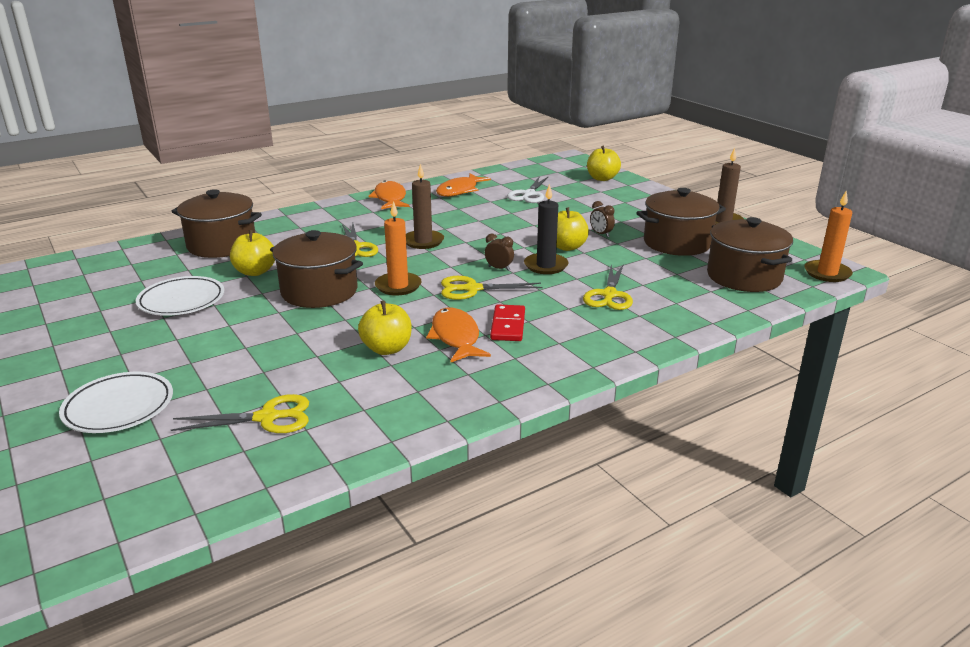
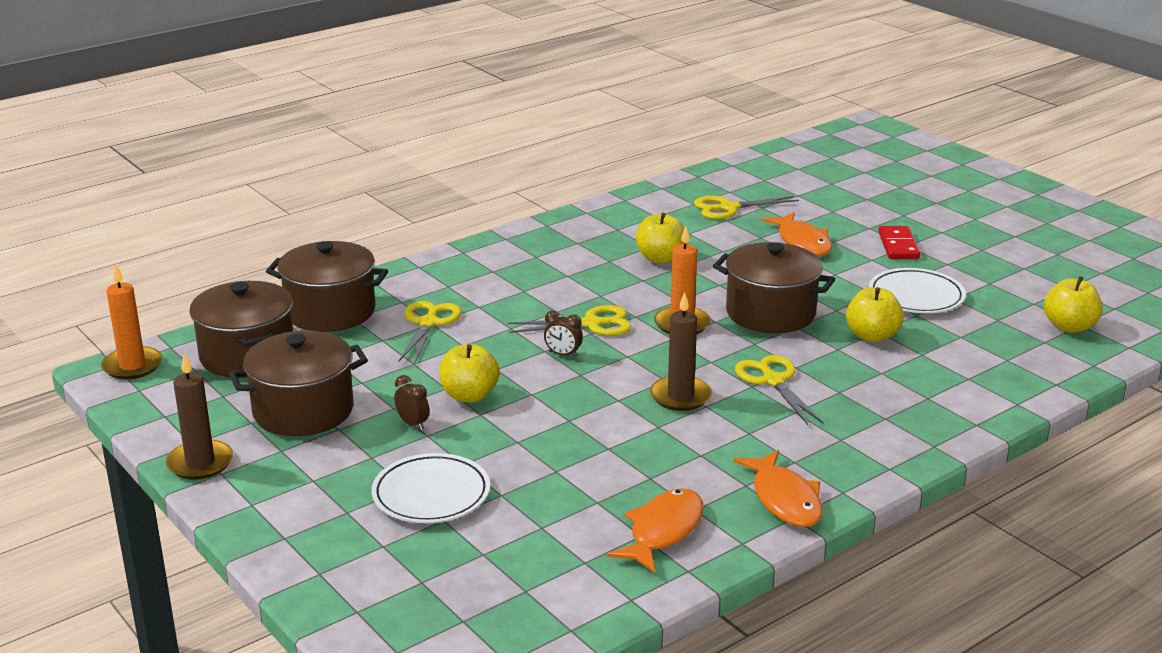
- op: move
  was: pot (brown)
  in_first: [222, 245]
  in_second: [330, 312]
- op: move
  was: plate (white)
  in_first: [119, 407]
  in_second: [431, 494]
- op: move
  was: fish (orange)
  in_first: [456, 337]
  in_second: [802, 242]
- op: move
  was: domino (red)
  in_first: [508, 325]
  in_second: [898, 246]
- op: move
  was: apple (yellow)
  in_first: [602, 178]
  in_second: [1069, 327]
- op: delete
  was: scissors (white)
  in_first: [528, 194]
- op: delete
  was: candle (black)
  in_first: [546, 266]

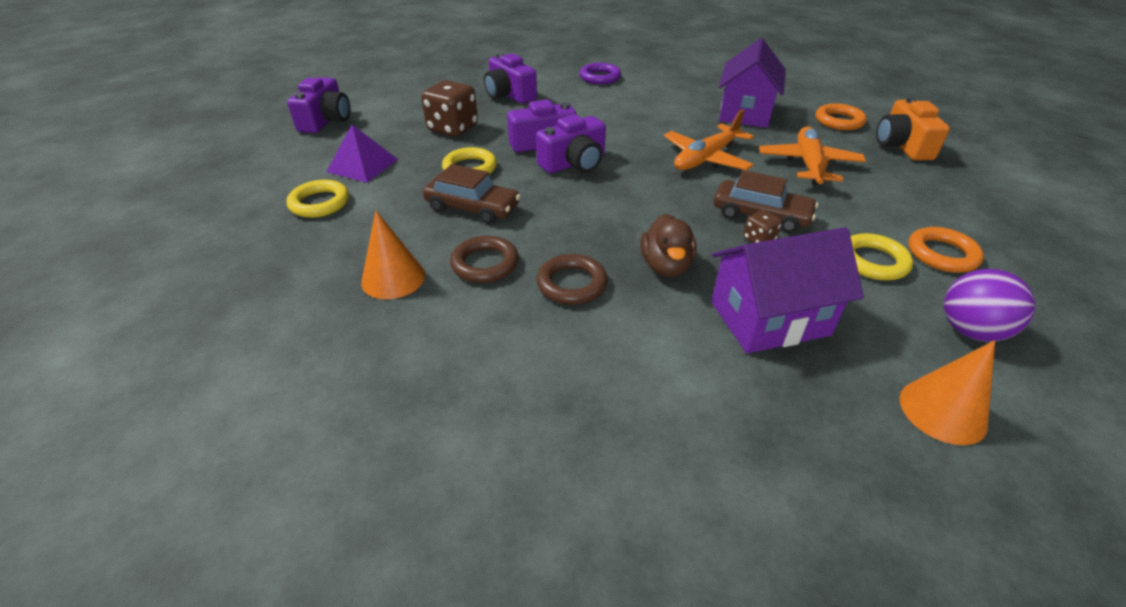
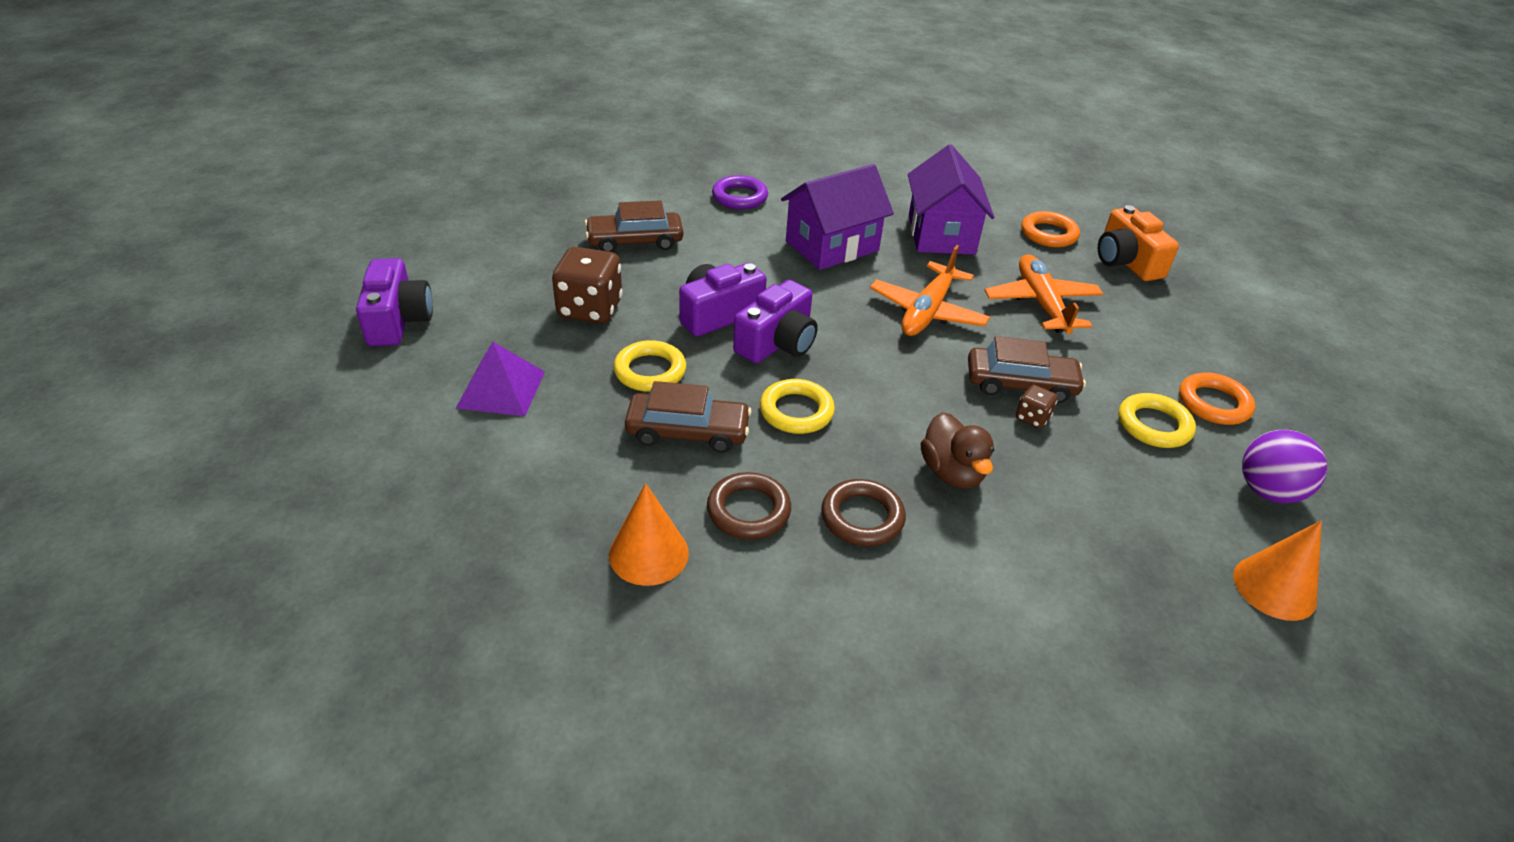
- op: replace
  was: camera (purple)
  now: car (brown)
  in_first: [509, 95]
  in_second: [635, 241]
- op: move
  was: ring (yellow)
  in_first: [320, 203]
  in_second: [796, 411]
- op: move
  was: house (purple)
  in_first: [769, 318]
  in_second: [832, 246]

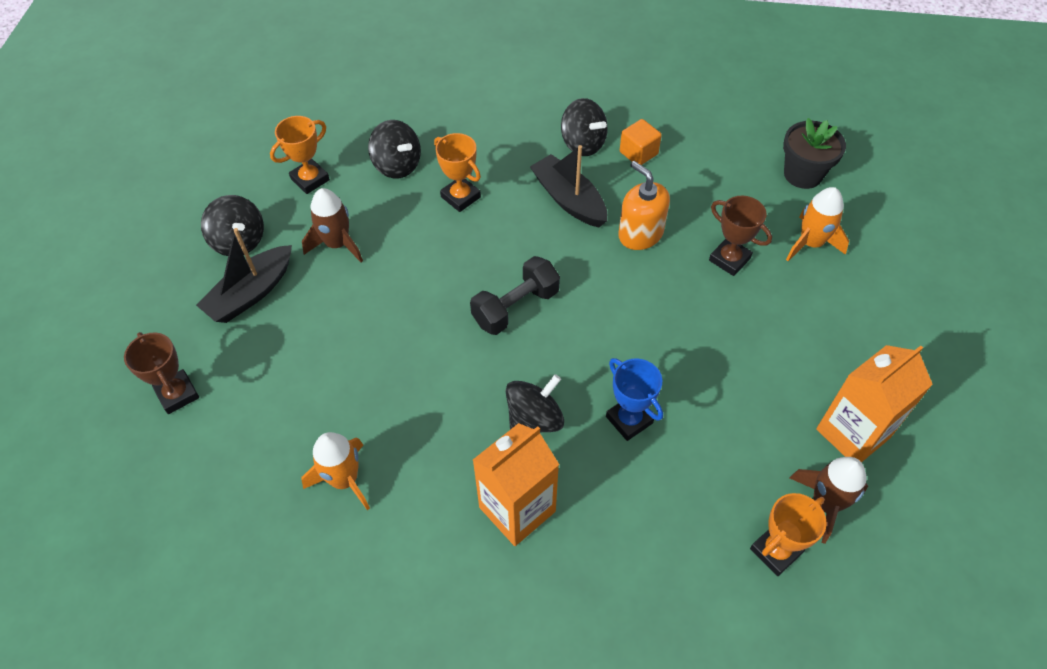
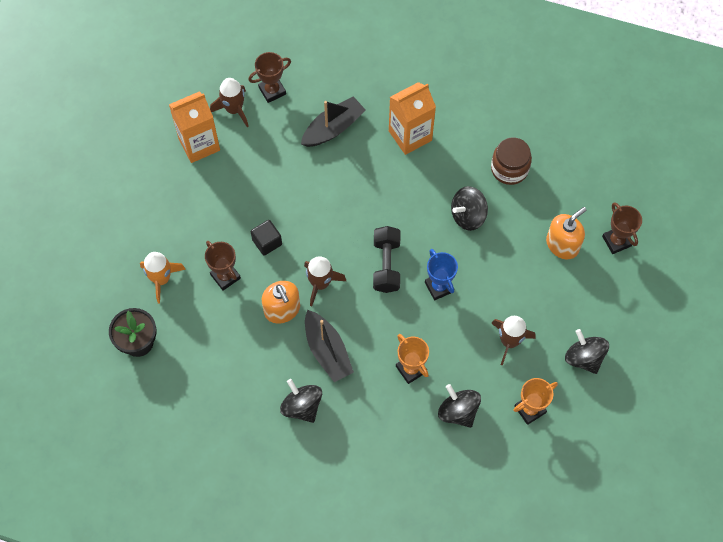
- op: recolor
  was: trophy (orange)
  now: trophy (brown)
  in_first: [776, 551]
  in_second: [272, 91]
- op: insert
  now: cube (black)
  in_second: [267, 242]
- op: move
  was: boat (black)
  in_first: [251, 293]
  in_second: [333, 128]
- op: insert
  now: rocket (brown)
  in_second: [320, 283]
- op: rotate
  was: dumbbell (black)
  in_first: [515, 307]
  in_second: [386, 265]
  clockwise: -60
- op: move
  was: trophy (blue)
  in_first: [629, 420]
  in_second: [439, 287]
- op: move
  was: spinning top (black)
  in_first: [534, 419]
  in_second: [468, 216]
- op: replace
  was: rocket (orange)
  now: jar (brown)
  in_first: [344, 480]
  in_second: [509, 169]
- op: insert
  now: soap dispenser (orange)
  in_second: [562, 244]
- op: delete
  was: cube (orange)
  in_first: [638, 153]

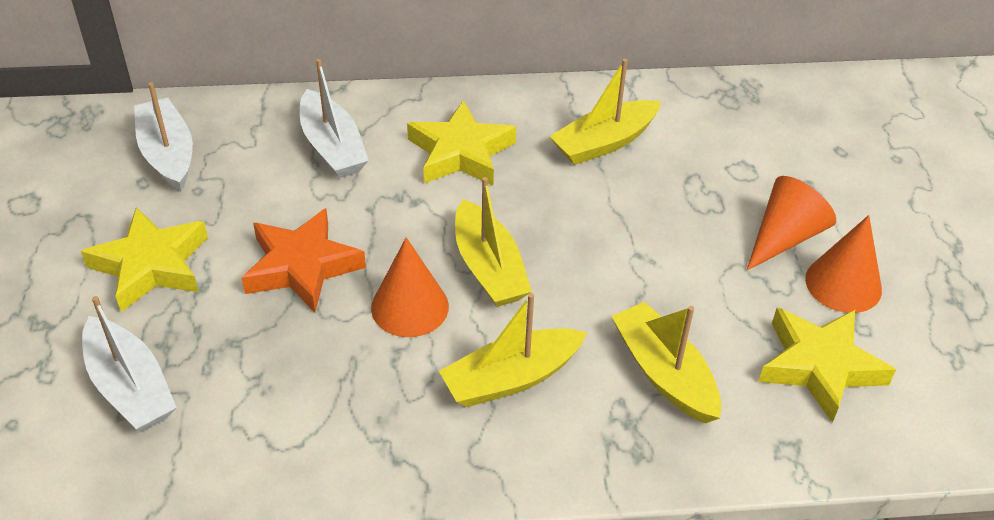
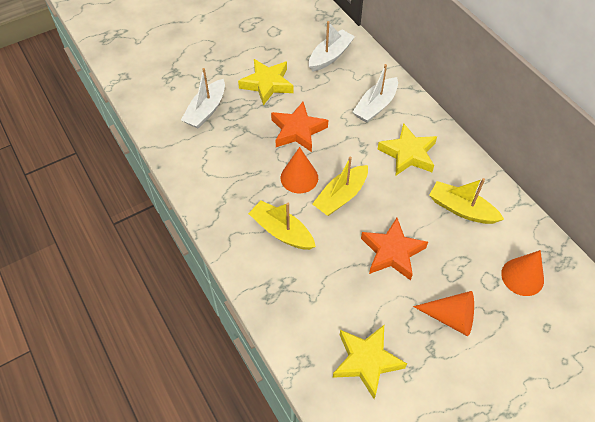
- op: insert
  now: star (orange)
  in_second: [392, 252]
- op: move
  was: cone (orange)
  in_first: [843, 284]
  in_second: [522, 277]
- op: delete
  was: boat (yellow)
  in_first: [664, 373]

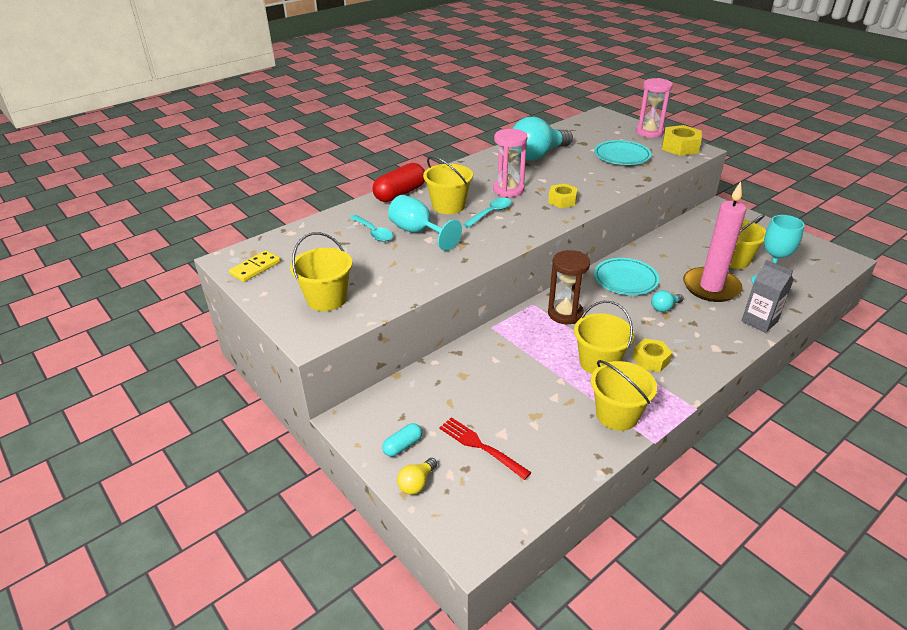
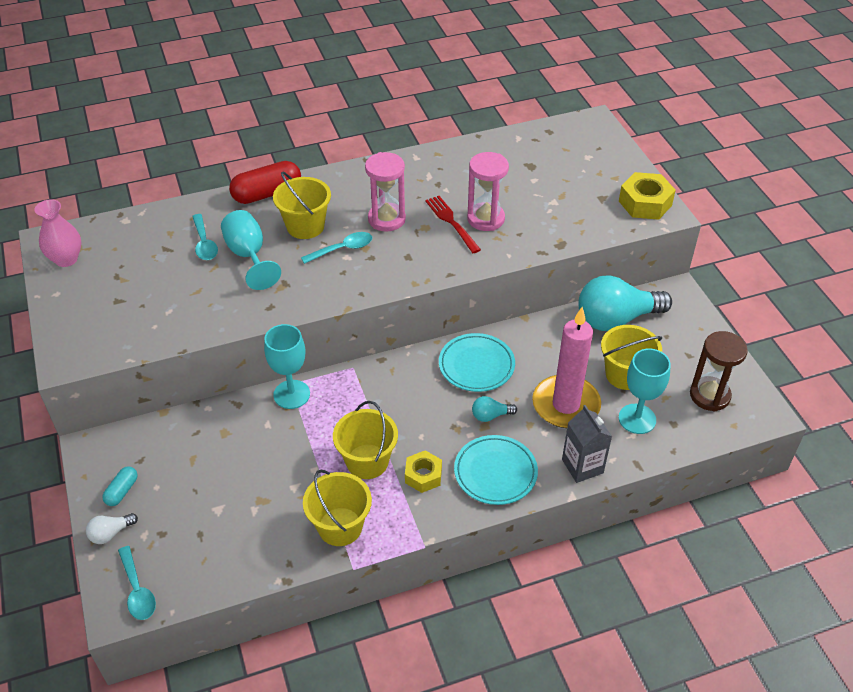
- op: replace
  was: domino (yellow)
  now: vase (pink)
  in_first: [255, 268]
  in_second: [66, 259]
- op: recolor
  was: light bulb (yellow)
  now: light bulb (white)
  in_first: [417, 483]
  in_second: [111, 533]
- op: rotate
  was: capsule (turquoise)
  in_first: [403, 446]
  in_second: [122, 491]
  clockwise: -45
- op: insert
  now: spoon (turquoise)
  in_second: [137, 590]
- op: insert
  now: goblet (turquoise)
  in_second: [291, 394]
- op: move
  was: fork (red)
  in_first: [481, 446]
  in_second: [451, 222]
- op: move
  was: plate (turquoise)
  in_first: [622, 156]
  in_second: [495, 473]
- op: move
  was: hourglass (pink)
  in_first: [649, 132]
  in_second: [485, 219]
- op: move
  was: light bulb (turquoise)
  in_first: [538, 155]
  in_second: [616, 319]
- op: move
  was: hourglass (brown)
  in_first: [565, 314]
  in_second: [709, 395]
- op: delete
  was: bucket (yellow)
  in_first: [327, 299]
- op: delete
  was: nut (yellow)
  in_first: [562, 200]

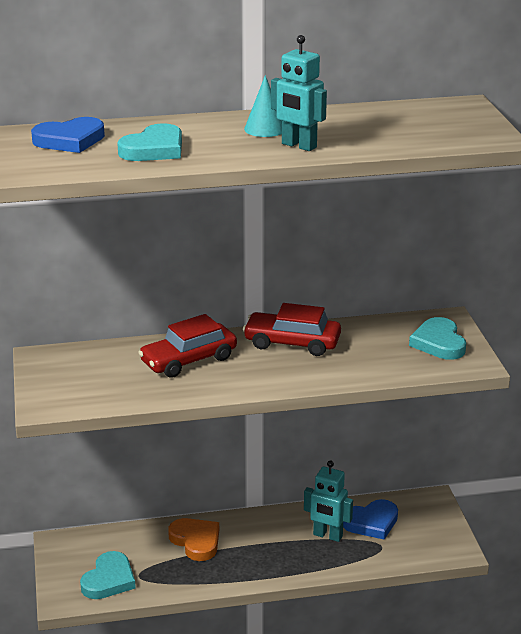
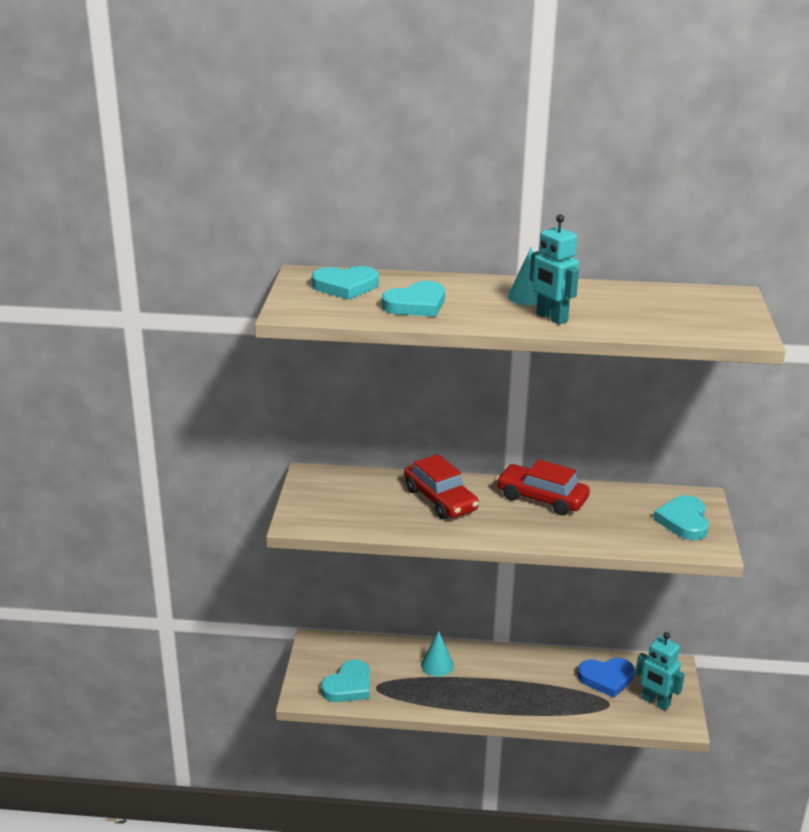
- op: recolor
  was: heart (blue)
  now: heart (turquoise)
  in_first: [70, 140]
  in_second: [345, 286]
- op: rotate
  was: car (red)
  in_first: [188, 360]
  in_second: [440, 499]
  clockwise: -105
- op: replace
  was: heart (orange)
  now: cone (turquoise)
  in_first: [196, 541]
  in_second: [437, 665]
- op: move
  was: robot (turquoise)
  in_first: [327, 535]
  in_second: [655, 702]

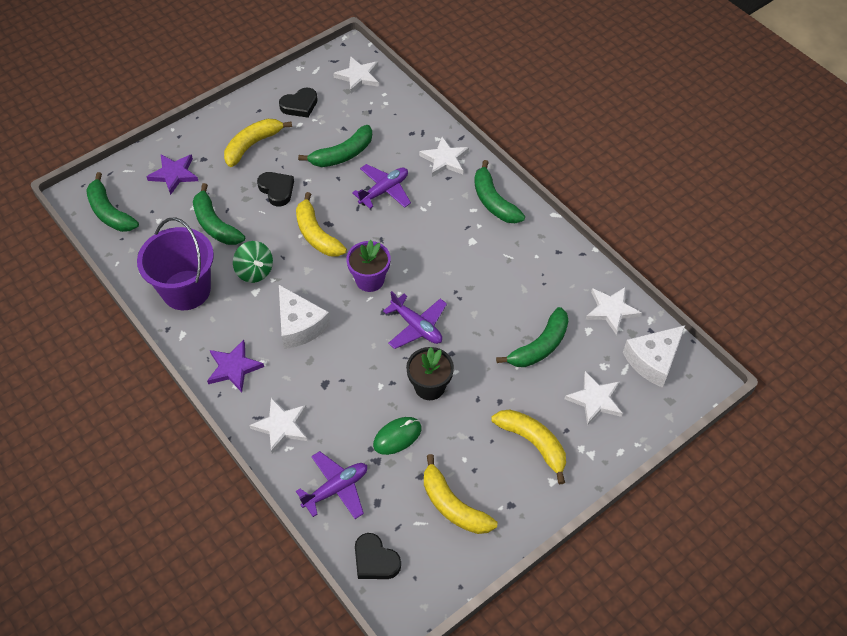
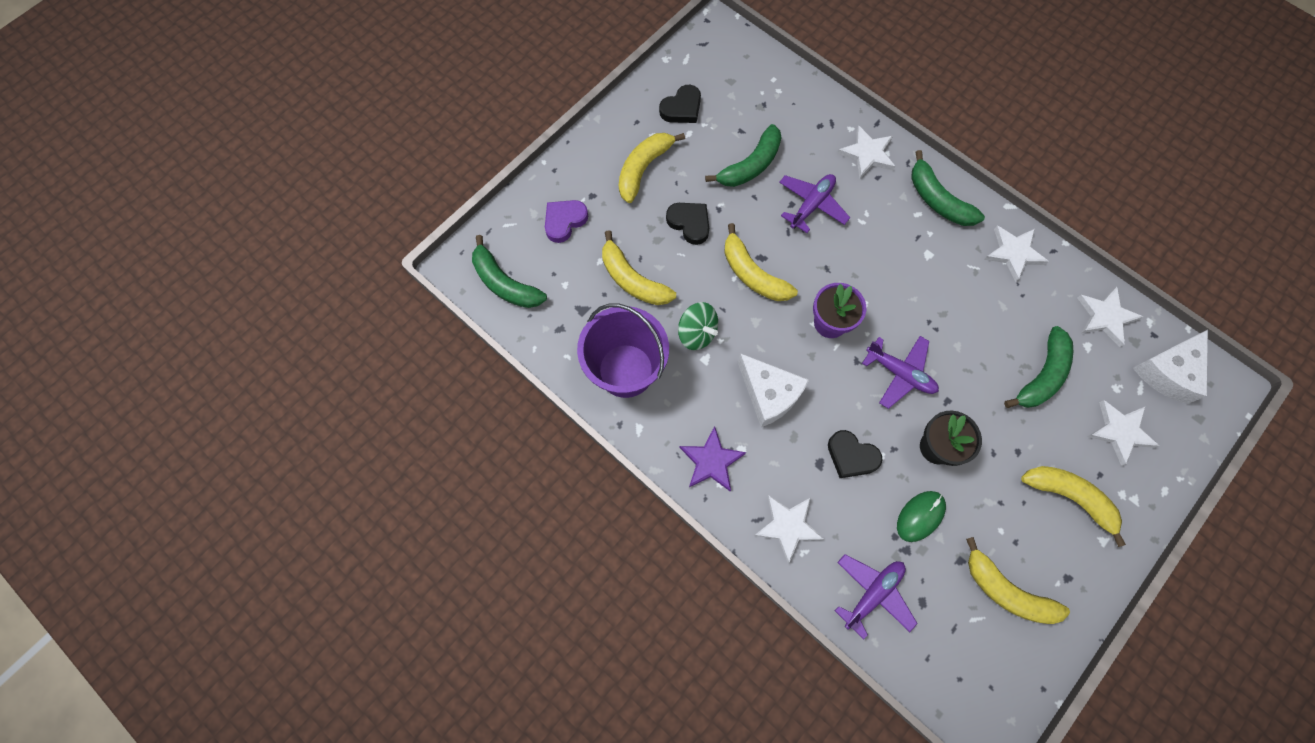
- op: replace
  was: star (purple)
  now: heart (purple)
  in_first: [174, 174]
  in_second: [564, 221]
- op: recolor
  was: banana (green)
  now: banana (yellow)
  in_first: [215, 224]
  in_second: [632, 280]
- op: move
  was: heart (black)
  in_first: [375, 560]
  in_second: [851, 456]
- op: move
  was: star (white)
  in_first: [358, 76]
  in_second: [1013, 253]

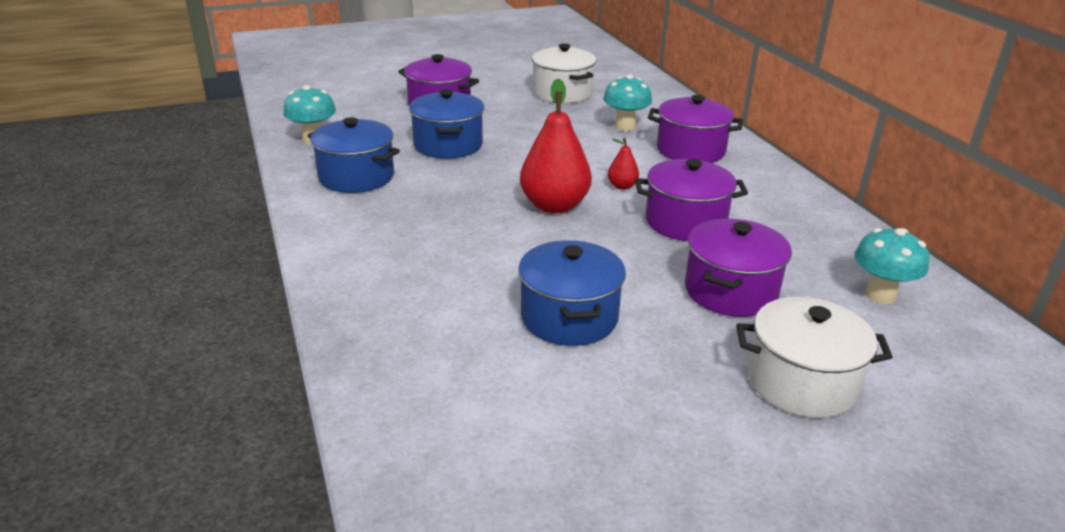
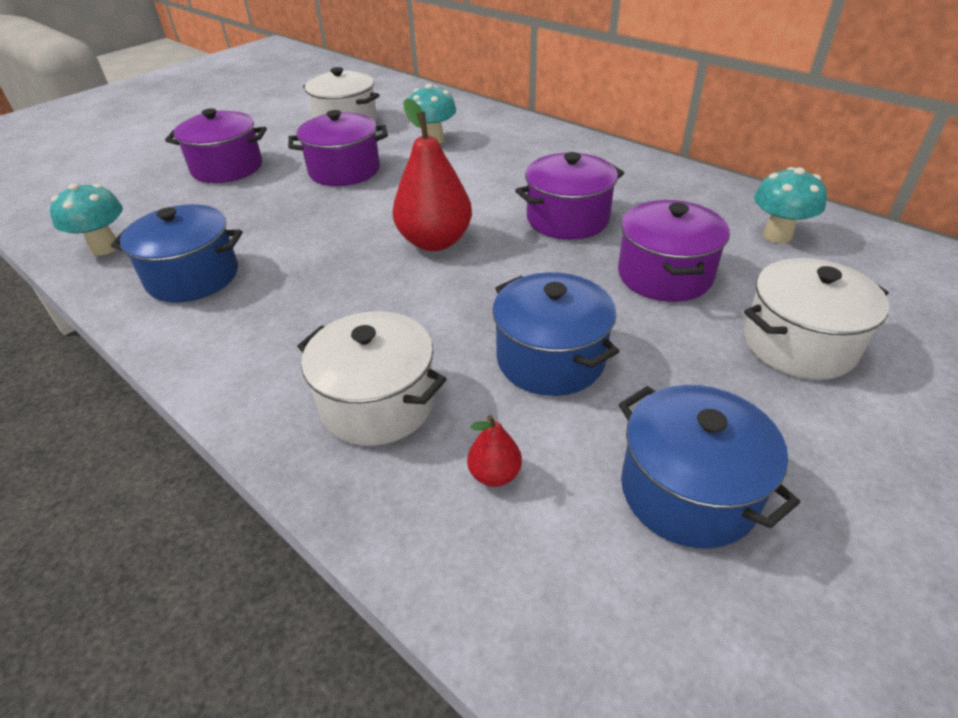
- op: move
  was: pot (purple)
  in_first: [690, 150]
  in_second: [344, 170]
- op: insert
  now: pot (white)
  in_second: [378, 403]
- op: move
  was: pear (red)
  in_first: [622, 186]
  in_second: [494, 474]
- op: move
  was: pot (blue)
  in_first: [448, 145]
  in_second: [688, 491]

